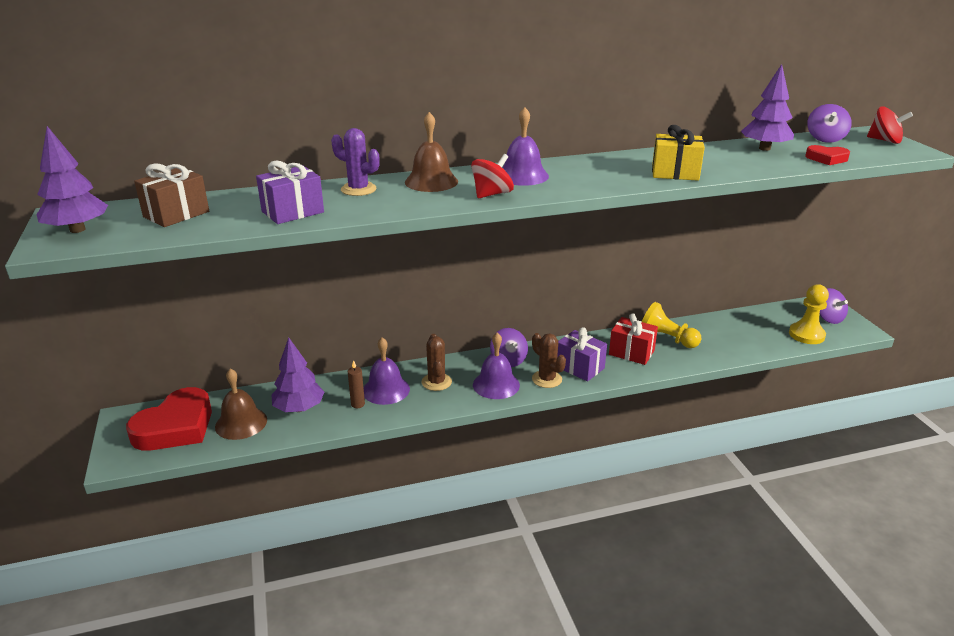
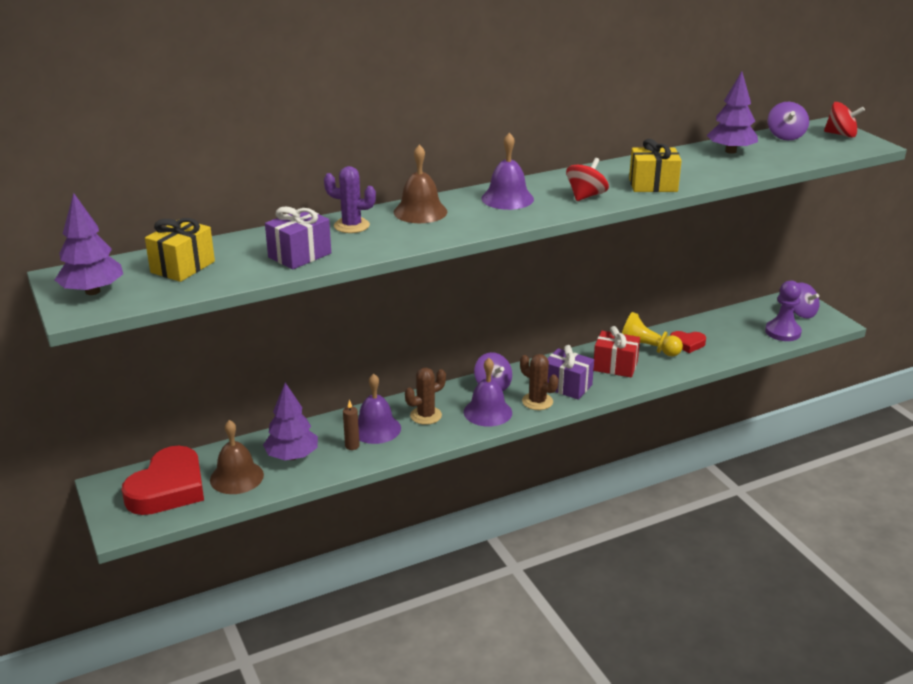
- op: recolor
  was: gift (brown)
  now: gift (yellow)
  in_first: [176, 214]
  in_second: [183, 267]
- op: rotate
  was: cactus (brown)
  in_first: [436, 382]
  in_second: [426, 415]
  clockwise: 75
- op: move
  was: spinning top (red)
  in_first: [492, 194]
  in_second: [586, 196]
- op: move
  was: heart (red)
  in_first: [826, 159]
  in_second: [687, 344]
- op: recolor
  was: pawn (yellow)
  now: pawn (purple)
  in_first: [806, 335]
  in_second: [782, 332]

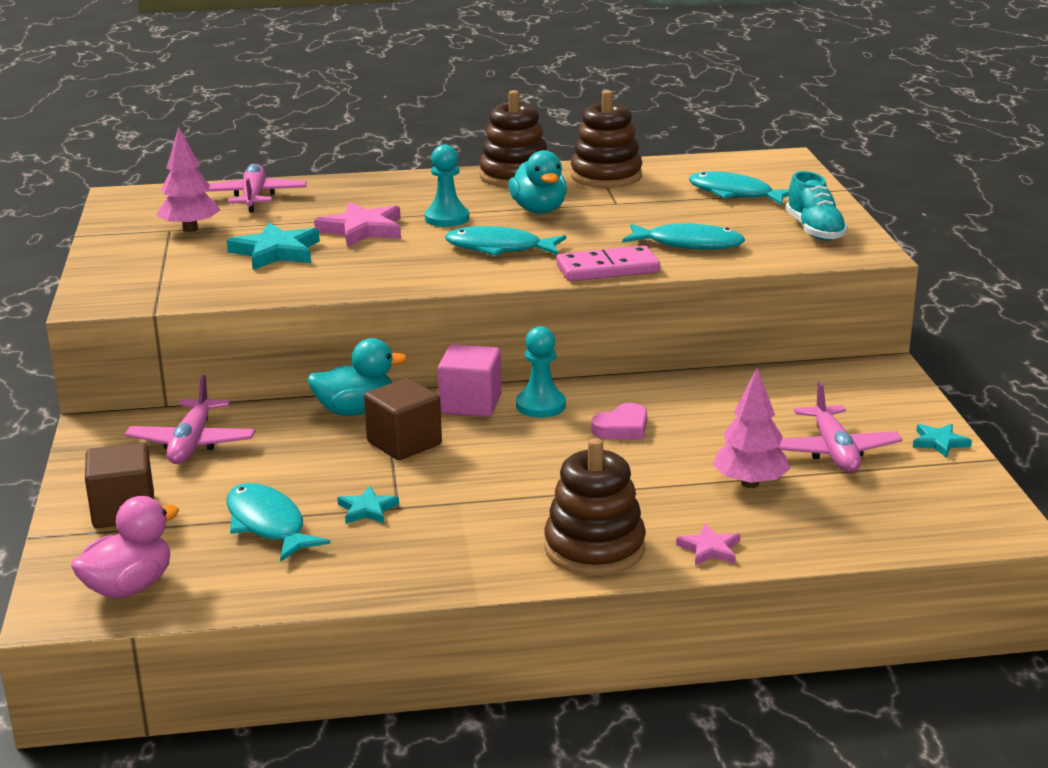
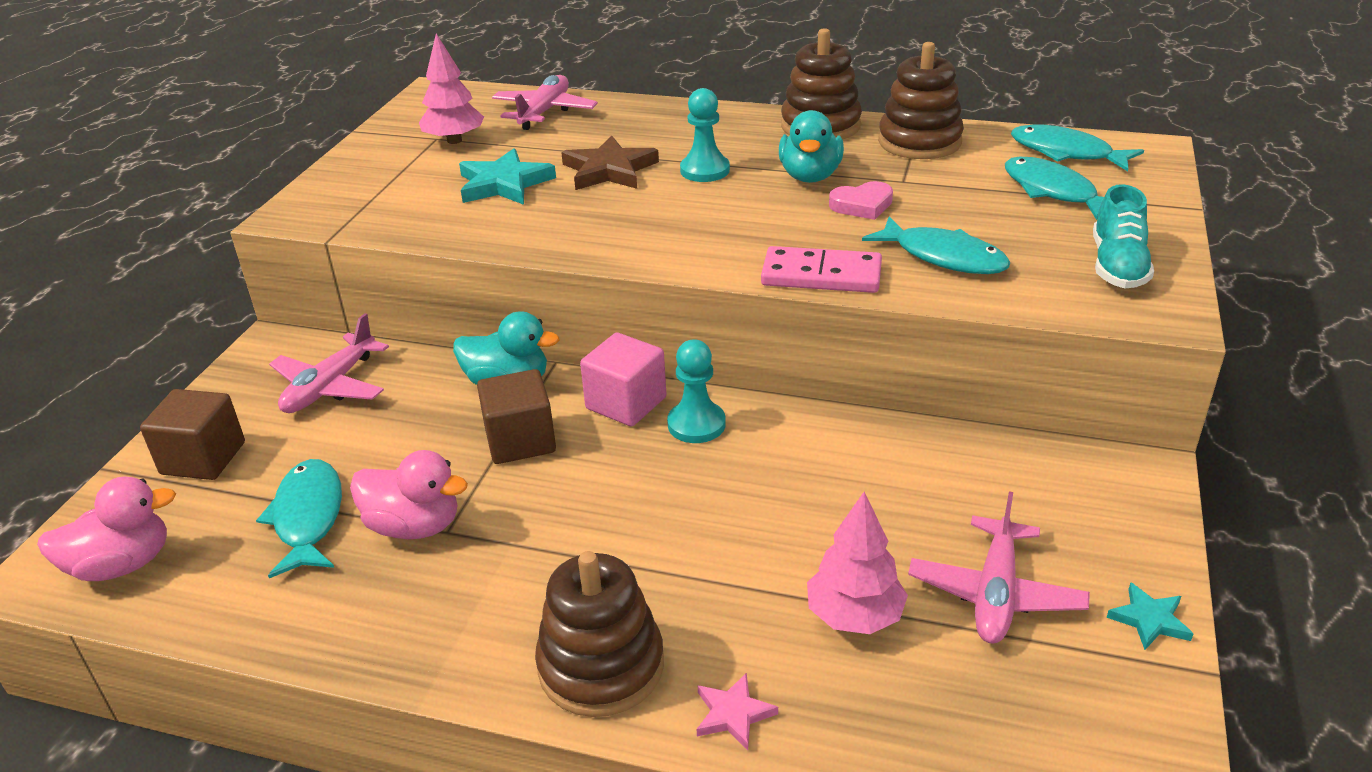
- op: replace
  was: star (turquoise)
  now: duck (pink)
  in_first: [367, 509]
  in_second: [414, 526]
- op: recolor
  was: star (pink)
  now: star (brown)
  in_first: [362, 229]
  in_second: [609, 170]
- op: move
  was: heart (pink)
  in_first: [622, 428]
  in_second: [862, 205]
- op: move
  was: fish (turquoise)
  in_first: [499, 248]
  in_second: [1066, 153]

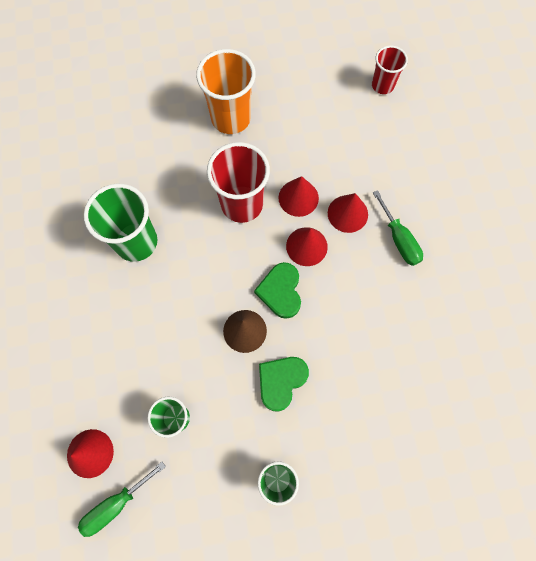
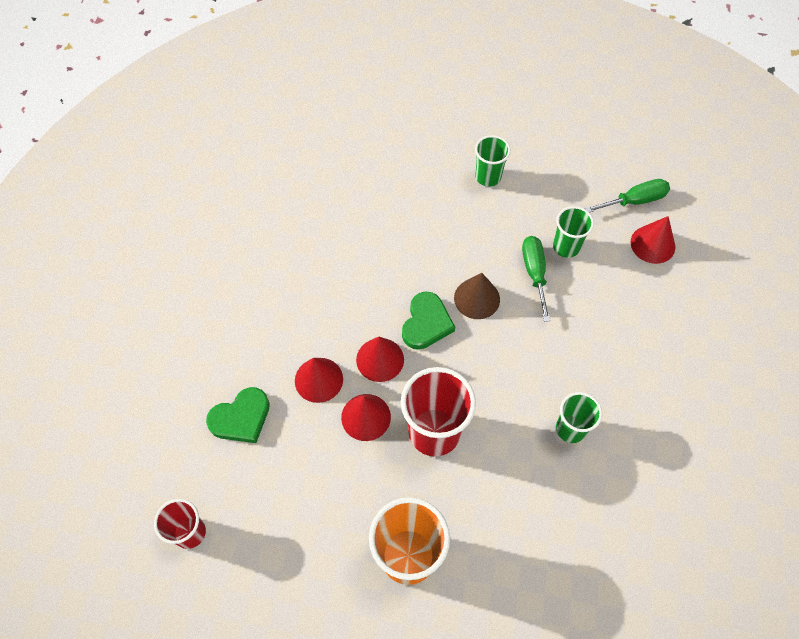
- op: move
  was: heart (green)
  in_first: [281, 381]
  in_second: [241, 418]
- op: move
  was: screwdriver (green)
  in_first: [399, 239]
  in_second: [534, 273]
- op: resize
  was: cup (green)
  in_first: [136, 242]
  in_second: [570, 429]
  ratio: 0.59

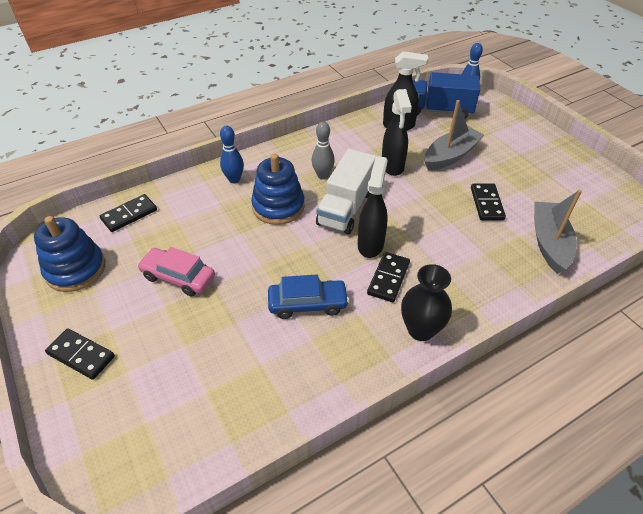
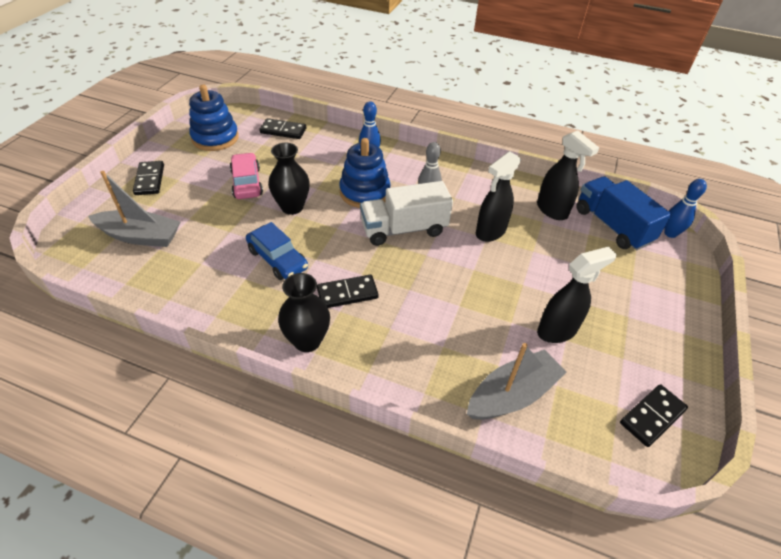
- op: move
  was: boat (grey)
  in_first: [450, 156]
  in_second: [140, 236]
- op: insert
  now: vase (black)
  in_second: [292, 207]
- op: move
  was: spray bottle (black)
  in_first: [370, 244]
  in_second: [557, 331]
- op: move
  was: domino (black)
  in_first: [486, 204]
  in_second: [652, 416]

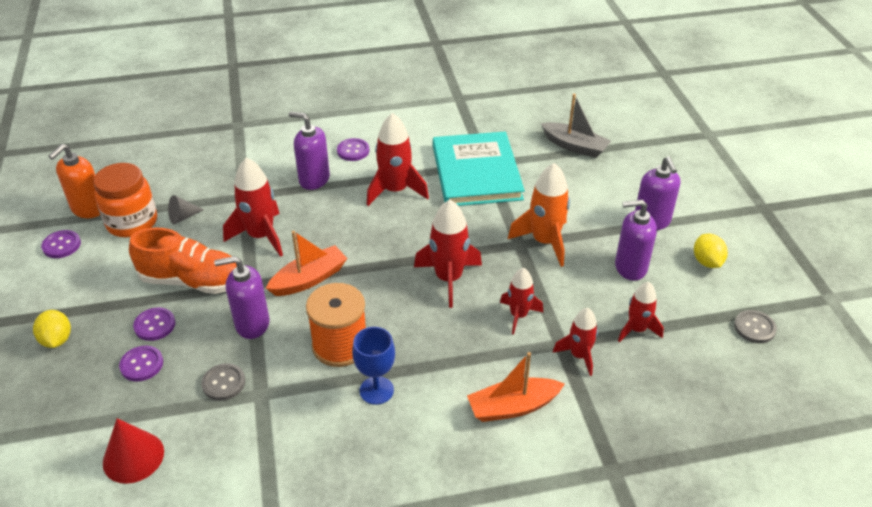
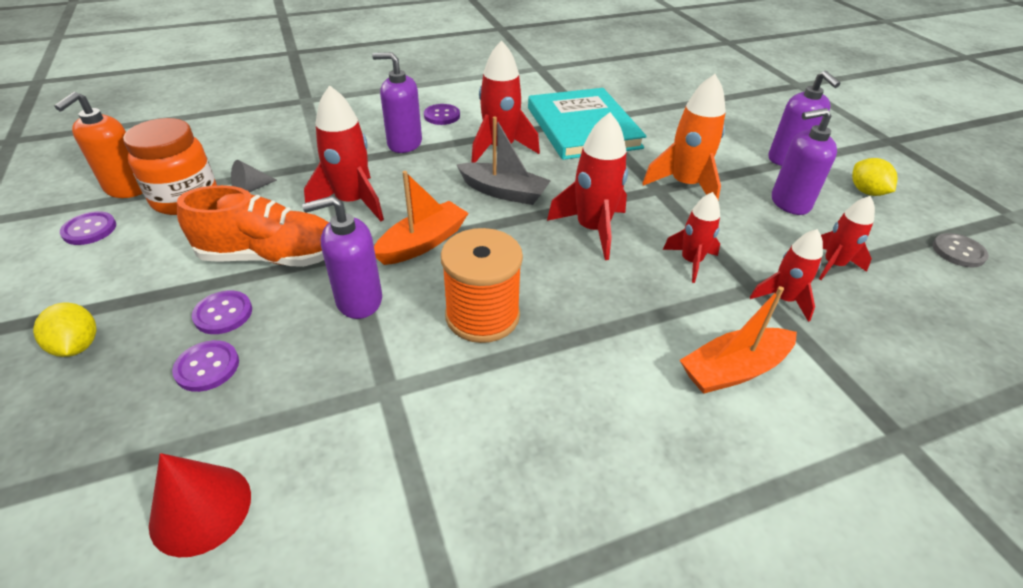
- op: move
  was: boat (grey)
  in_first: [575, 146]
  in_second: [504, 192]
- op: delete
  was: button (grey)
  in_first: [223, 383]
- op: delete
  was: goblet (blue)
  in_first: [376, 390]

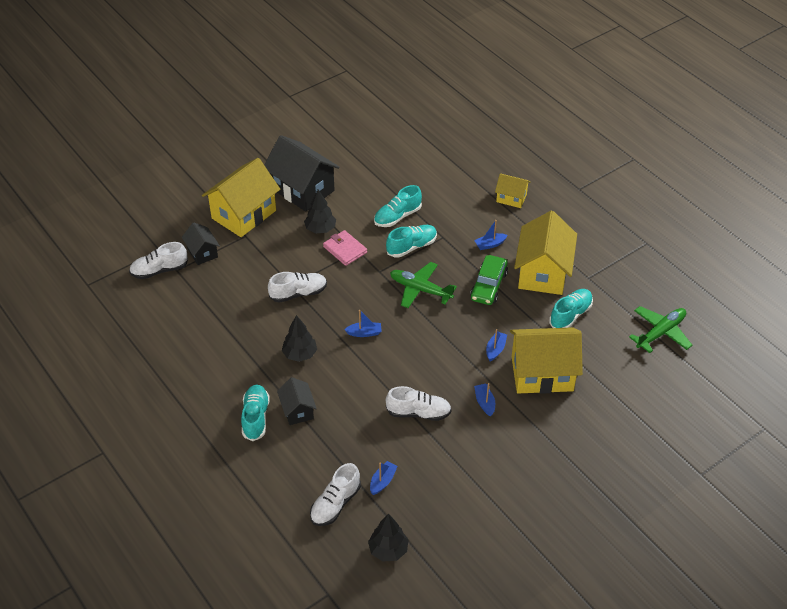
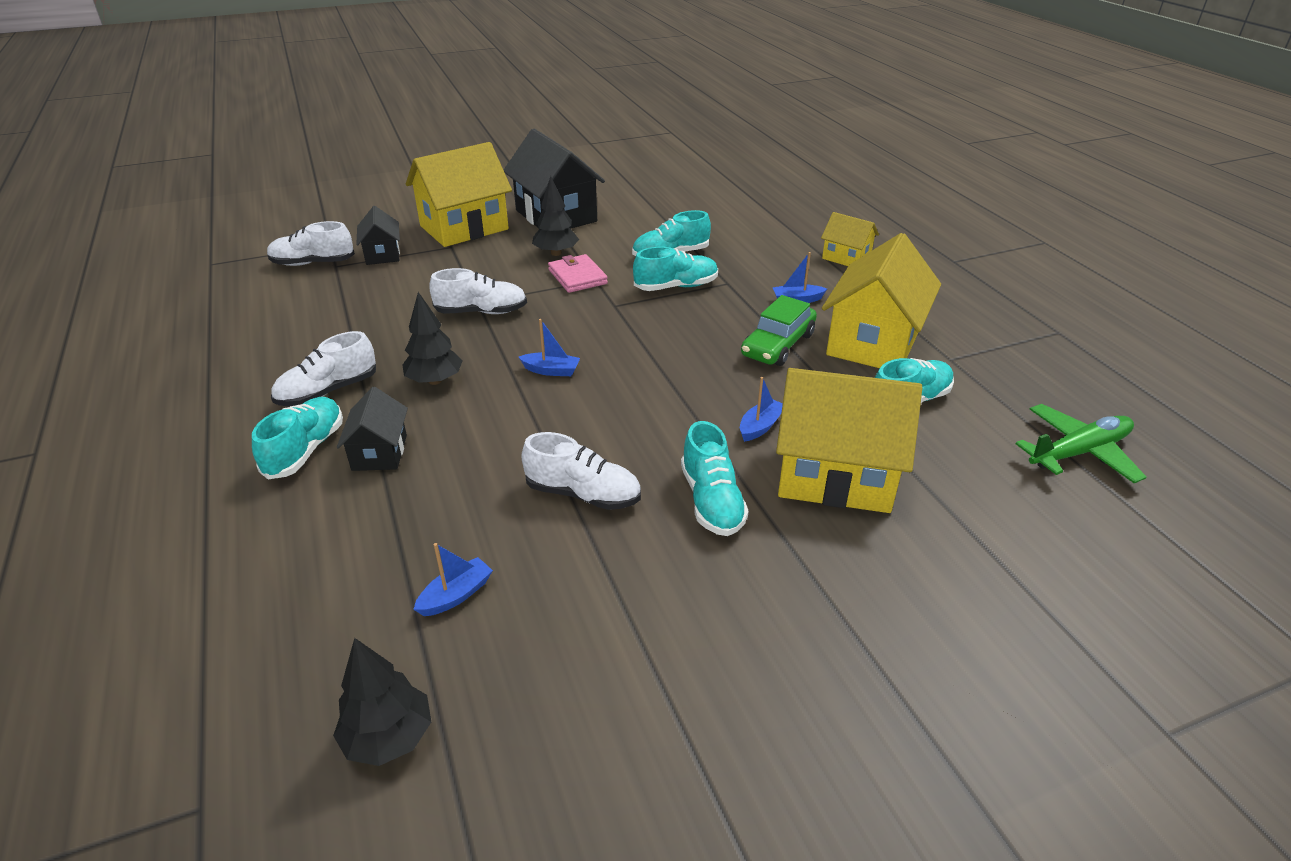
- op: move
  was: shoe (white)
  in_first: [335, 504]
  in_second: [328, 391]
- op: replace
  was: boat (blue)
  now: shoe (turquoise)
  in_first: [484, 403]
  in_second: [711, 501]
- op: delete
  was: plane (green)
  in_first: [420, 289]

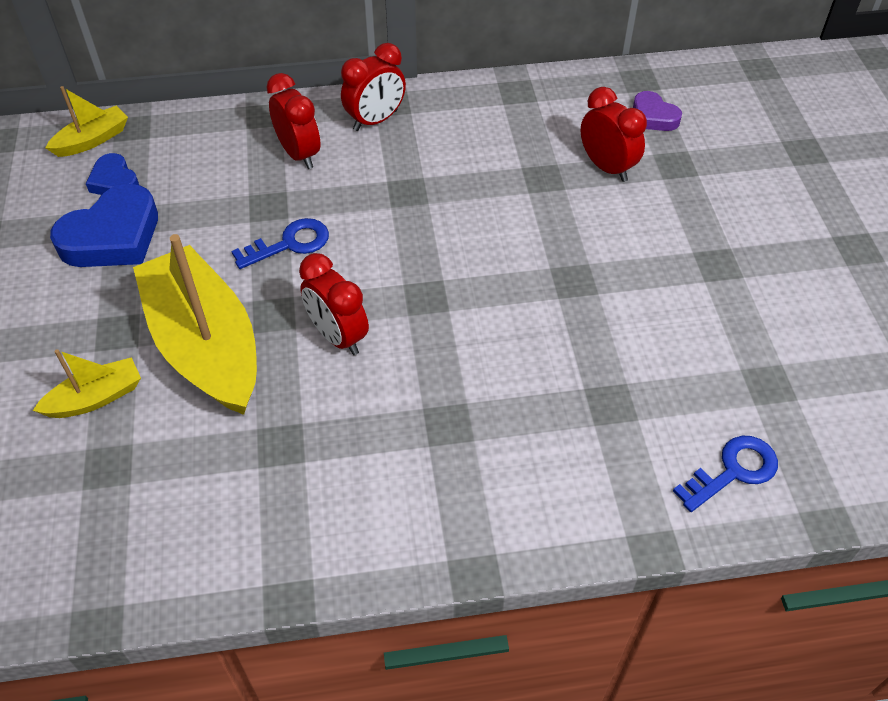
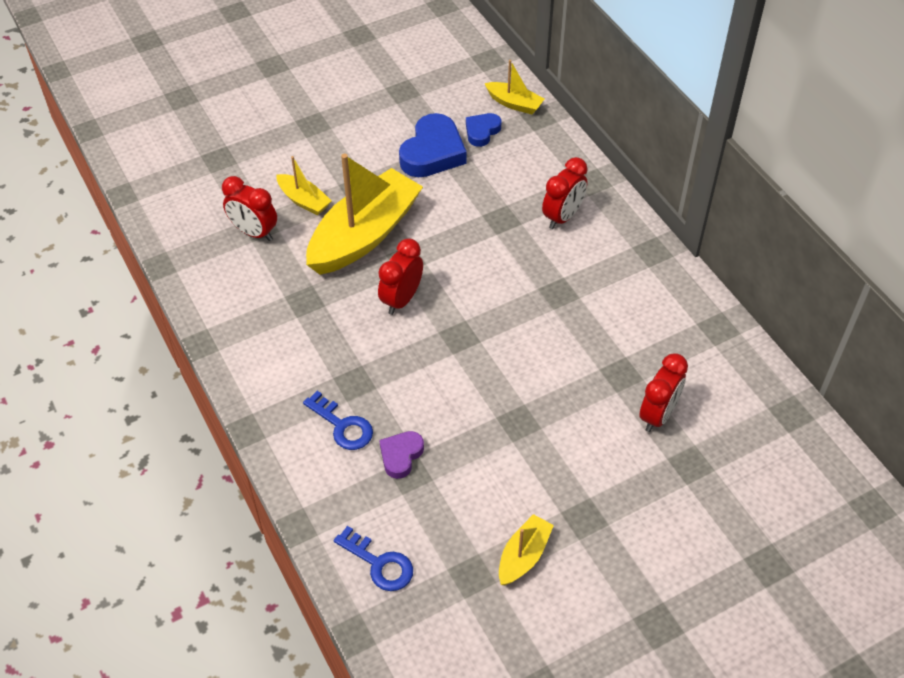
- op: move
  was: clock (red)
  in_first: [375, 120]
  in_second: [254, 232]
- op: move
  was: key (blue)
  in_first: [290, 244]
  in_second: [343, 426]
- op: move
  was: heart (purple)
  in_first: [653, 117]
  in_second: [401, 456]
- op: rotate
  was: heart (blue)
  in_first: [113, 236]
  in_second: [433, 152]
  clockwise: -90
- op: insert
  now: boat (yellow)
  in_second: [523, 556]

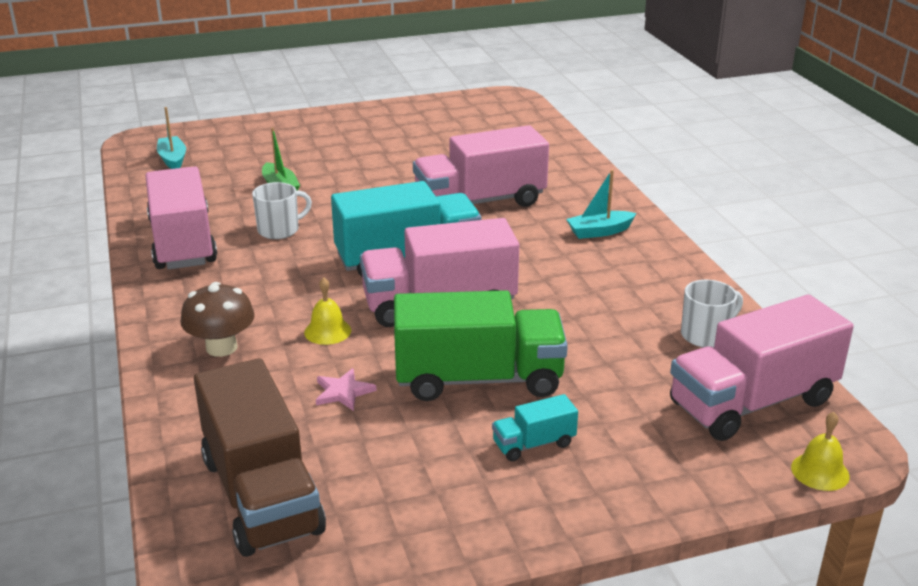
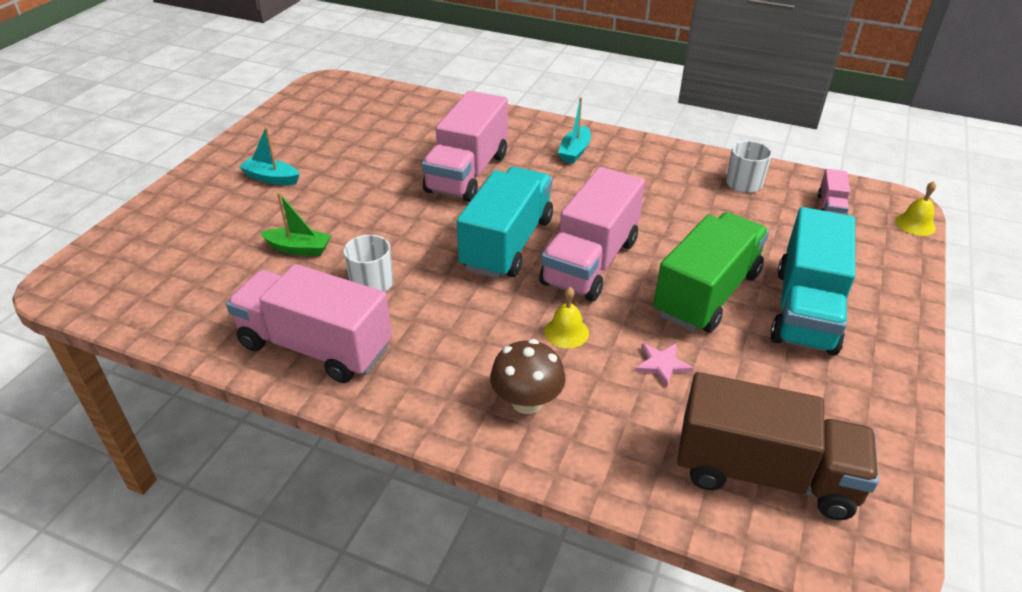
- op: move
  was: boat (turquoise)
  in_first: [173, 160]
  in_second: [271, 178]
- op: resize
  was: truck (turquoise)
  in_first: [533, 444]
  in_second: [805, 310]
  ratio: 2.23
- op: resize
  was: truck (pink)
  in_first: [752, 403]
  in_second: [830, 208]
  ratio: 0.45

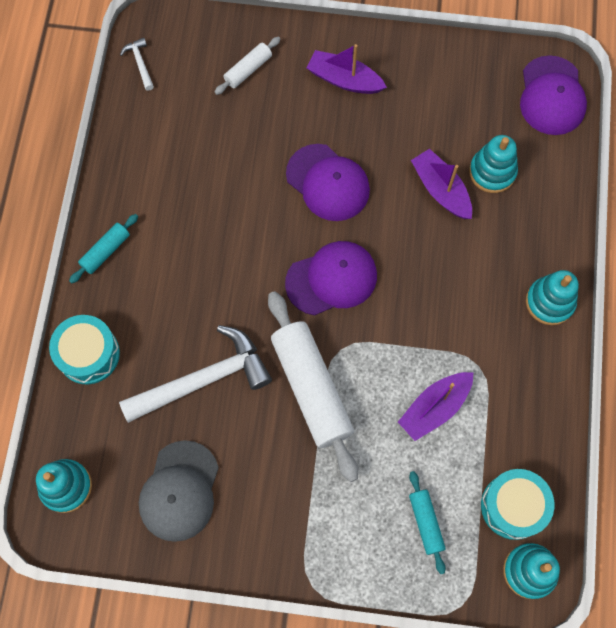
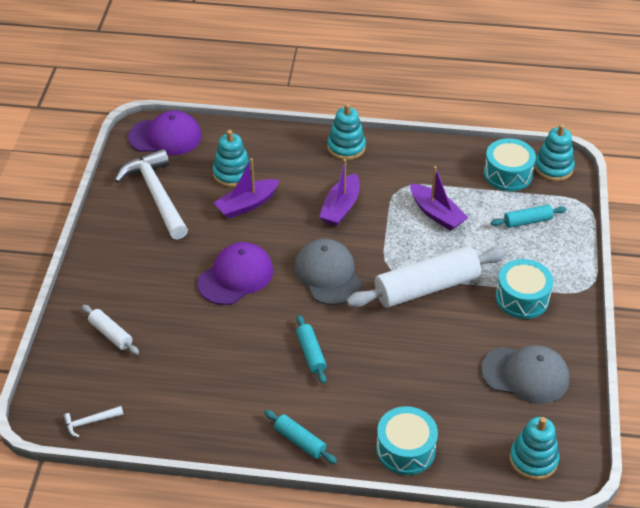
- op: move
  was: hammer (white)
  in_first: [203, 379]
  in_second: [156, 195]
- op: recolor
  was: cap (purple)
  now: cap (grey)
  in_first: [331, 279]
  in_second: [328, 274]
- op: insert
  now: rolling pin (turquoise)
  in_second: [311, 353]
- op: move
  was: boat (purple)
  in_first: [344, 80]
  in_second: [340, 207]
- op: insert
  now: drum (turquoise)
  in_second: [522, 298]

